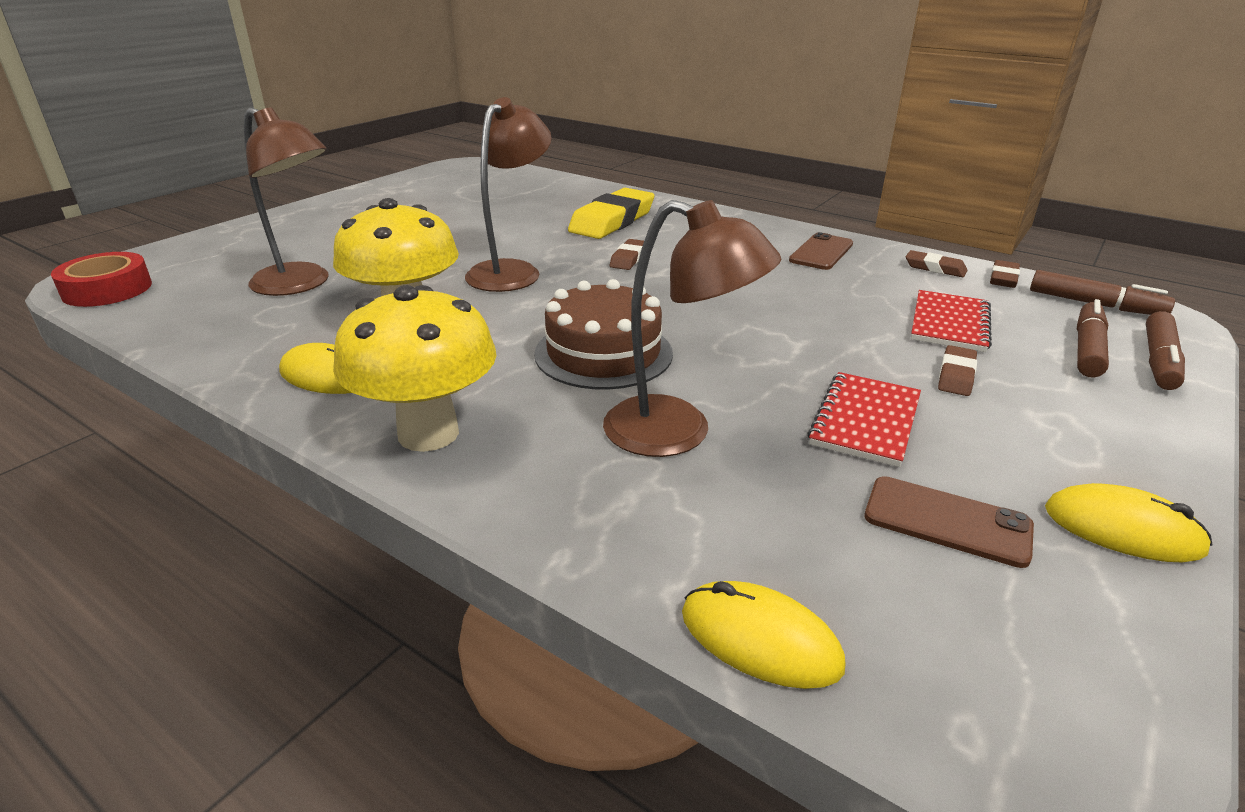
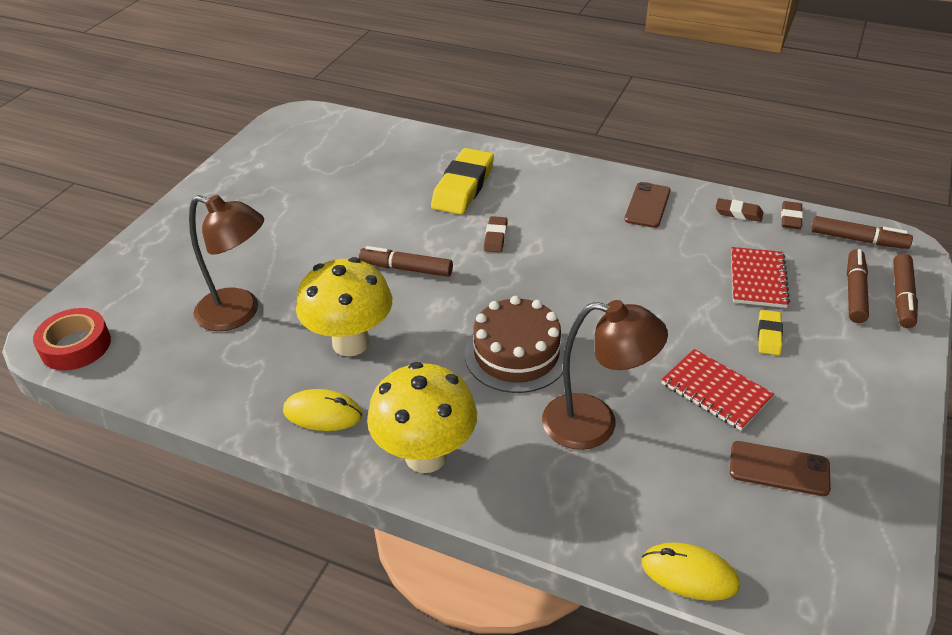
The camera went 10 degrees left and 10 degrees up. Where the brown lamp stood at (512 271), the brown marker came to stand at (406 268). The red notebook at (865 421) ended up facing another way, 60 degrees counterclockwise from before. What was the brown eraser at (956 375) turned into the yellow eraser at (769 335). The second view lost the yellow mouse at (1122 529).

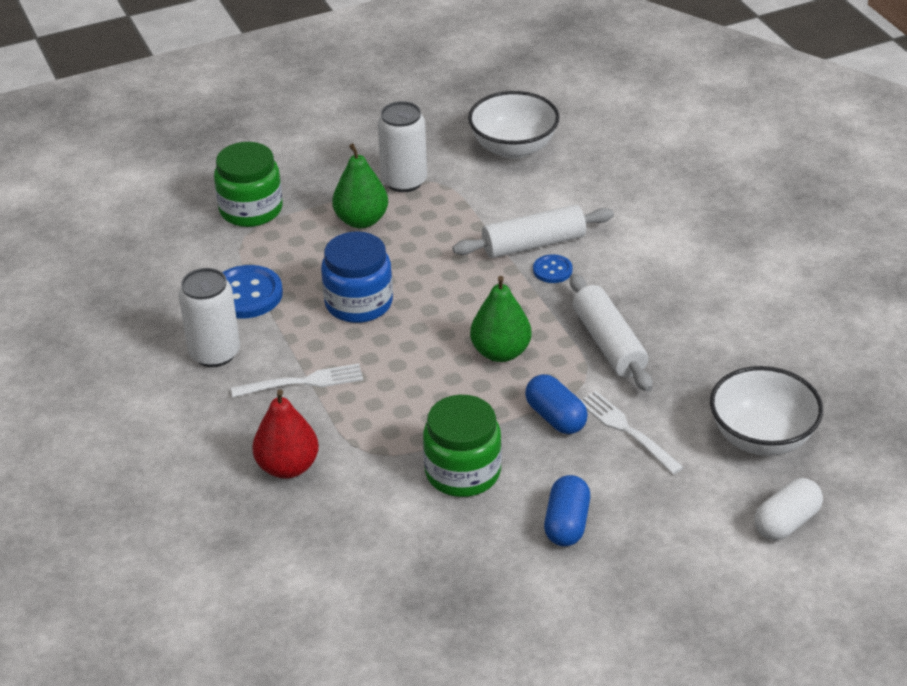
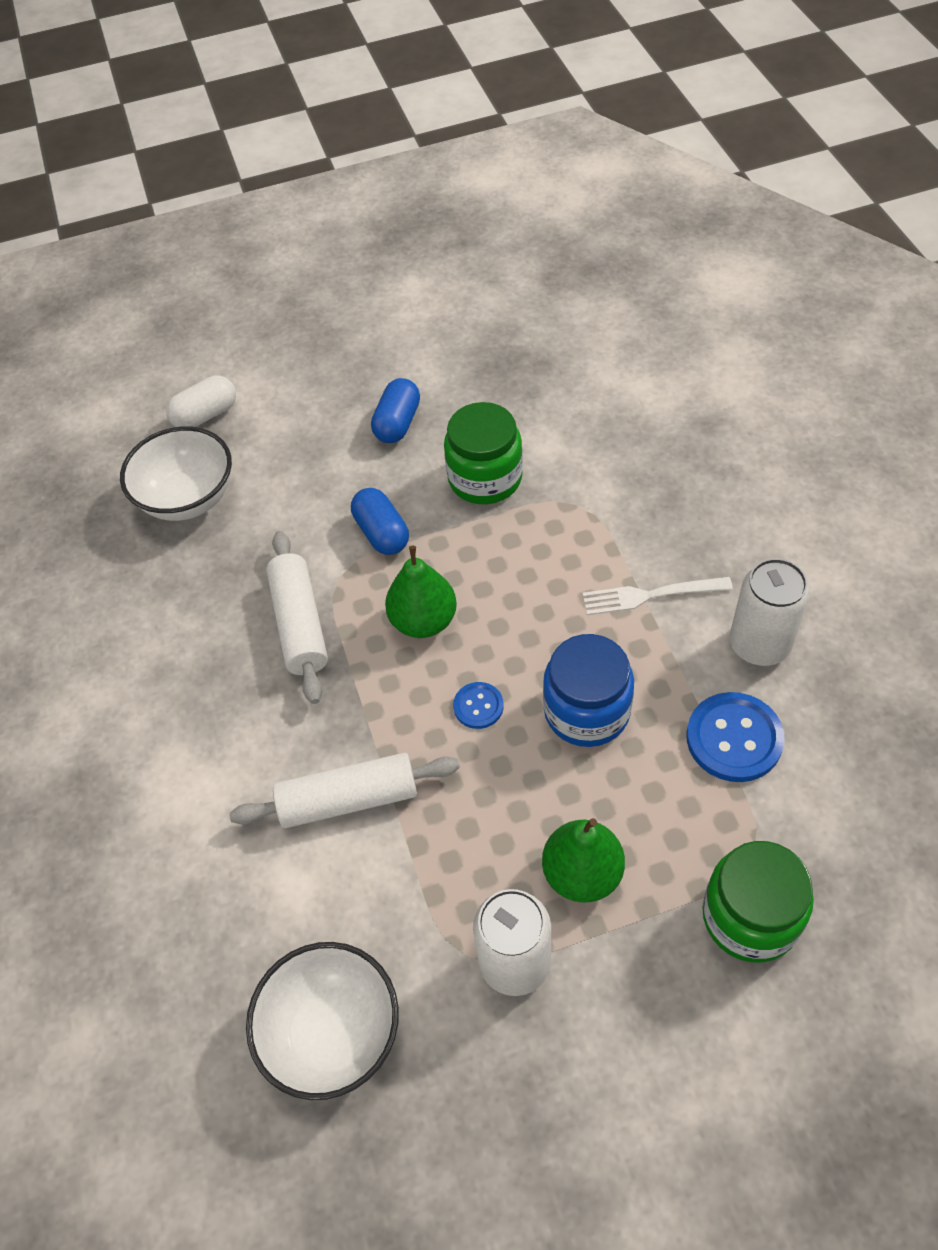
The camera went 170 degrees left and 15 degrees up. The second view lost the red pear at (288 467). The blue button ended up elsewhere, having gone from (552 270) to (478 706). The second view lost the white fork at (627 430).

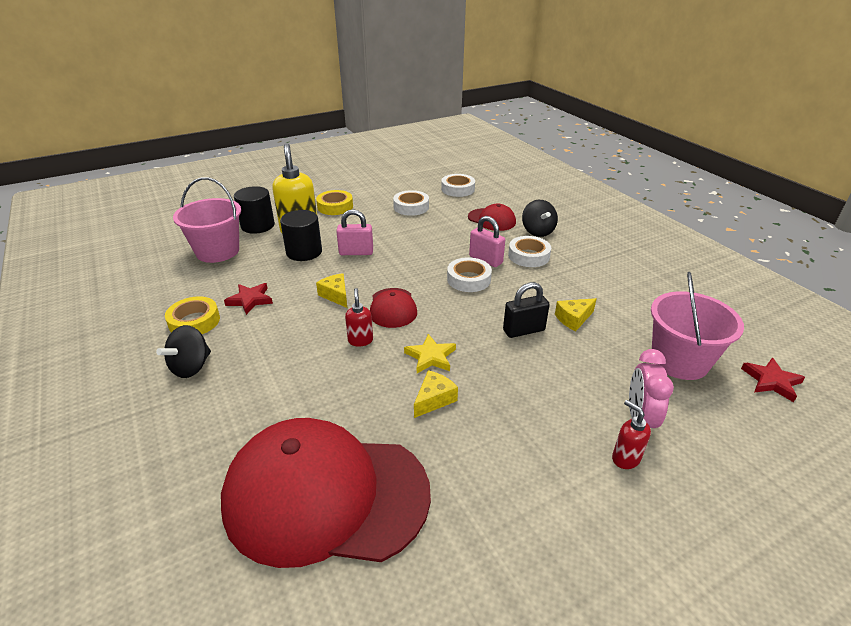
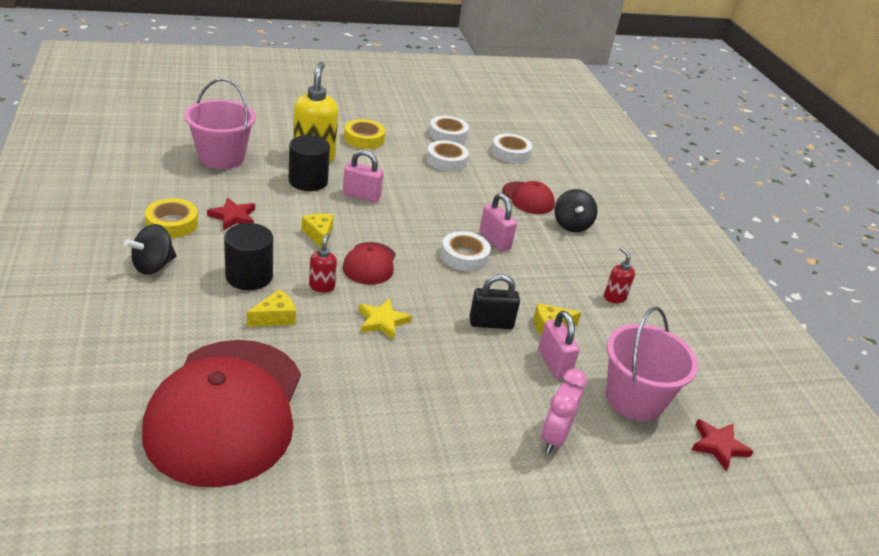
The camera went 10 degrees right and 0 degrees up. The red cap at (326 495) ended up facing another way, 105 degrees counterclockwise from before. The black cylinder ended up elsewhere, having gone from (258 226) to (249 276). The yellow cheese ended up elsewhere, having gone from (434 399) to (275 317). The white tape ended up elsewhere, having gone from (528 256) to (448 134). The red soap dispenser ended up elsewhere, having gone from (625 458) to (614 297). The second view gained the pink padlock at (553 363).

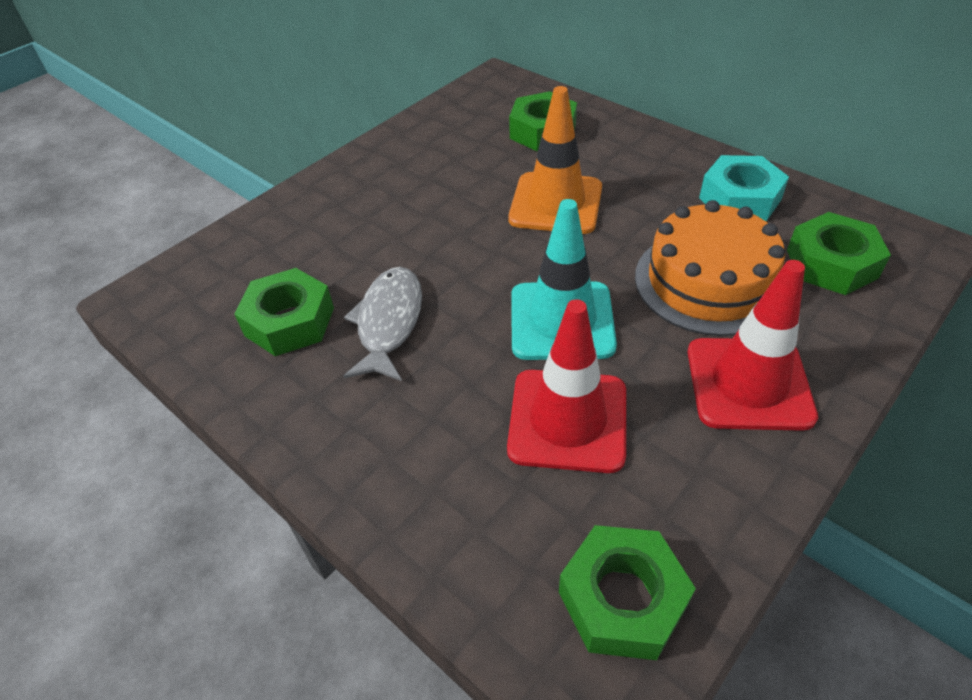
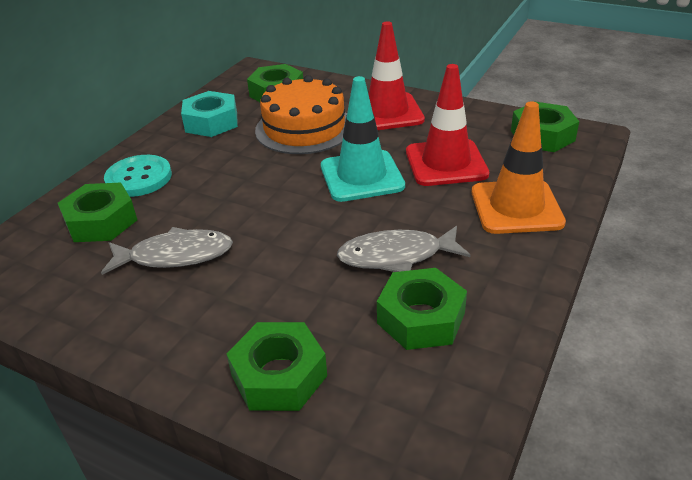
The camera went 105 degrees left and 10 degrees down. The orange traffic cone ended up elsewhere, having gone from (556 203) to (516 207). The second view gained the grey fish at (175 255). The second view gained the turquoise button at (139 178). The second view gained the green nut at (279 375).

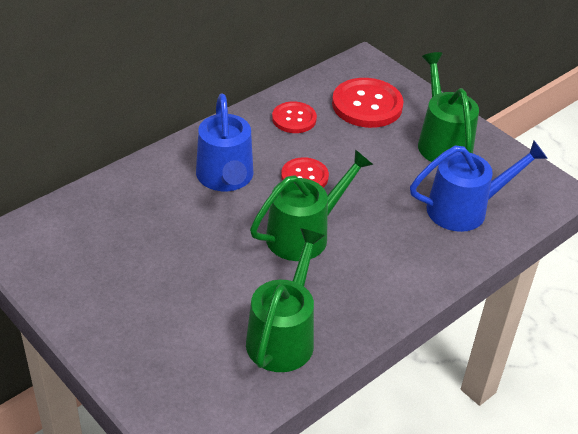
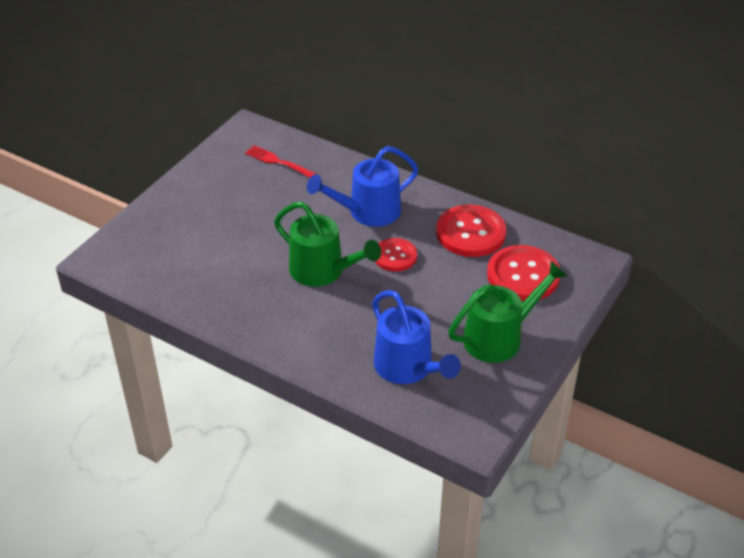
The camera went 75 degrees right and 0 degrees up. The second view lost the green watering can at (283 335). The size of the red button at (294 119) changed by a factor of 1.63. The second view gained the red fork at (278 162).

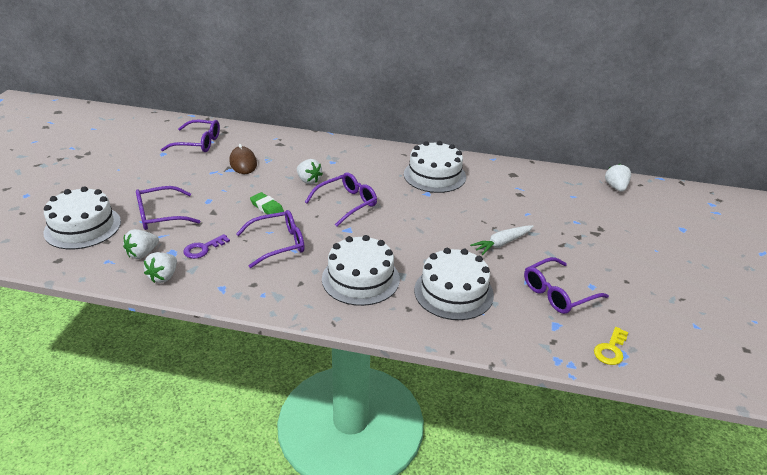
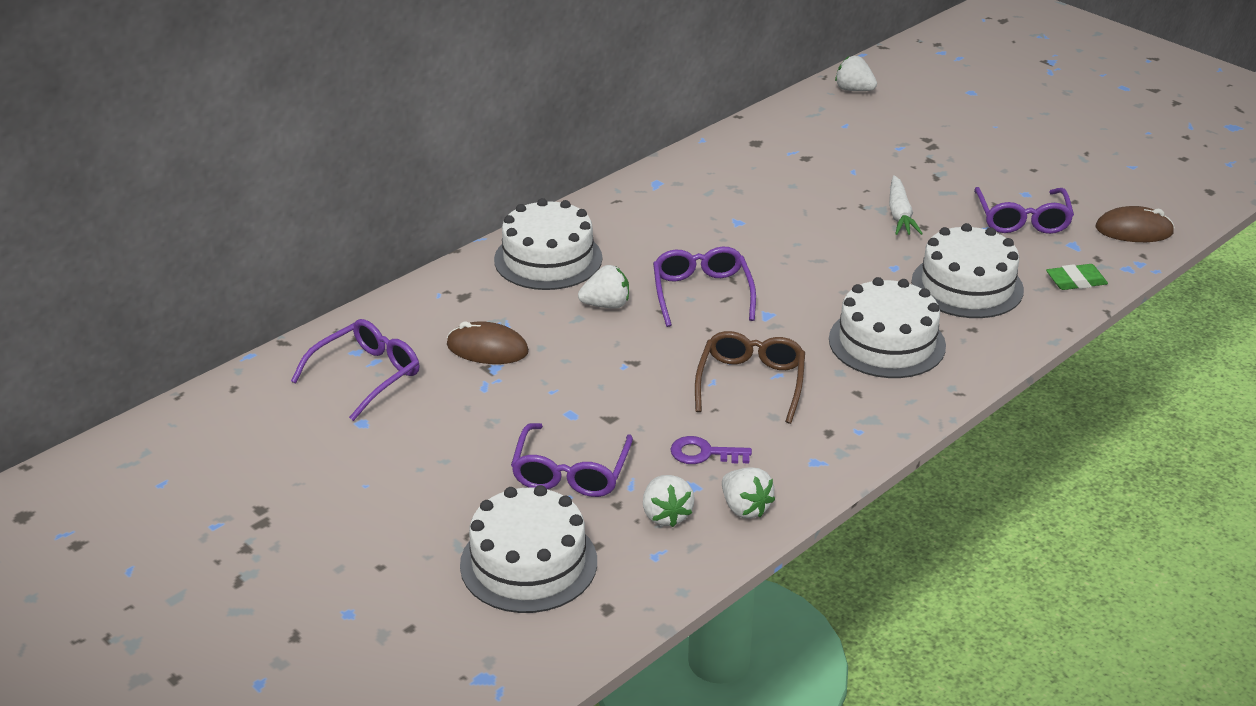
The camera went 55 degrees left and 0 degrees up. The purple key at (203 249) ended up facing another way, 105 degrees clockwise from before. What was the purple glasses at (278 244) turned into the brown glasses at (751 383). The green eraser ended up elsewhere, having gone from (267 207) to (1076 281). The white cake ended up elsewhere, having gone from (434 175) to (548 259). Where the yellow key stood at (611 350), the brown mouse came to stand at (1134 230).

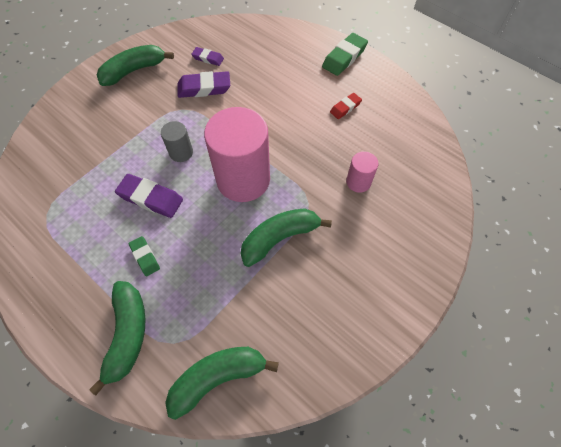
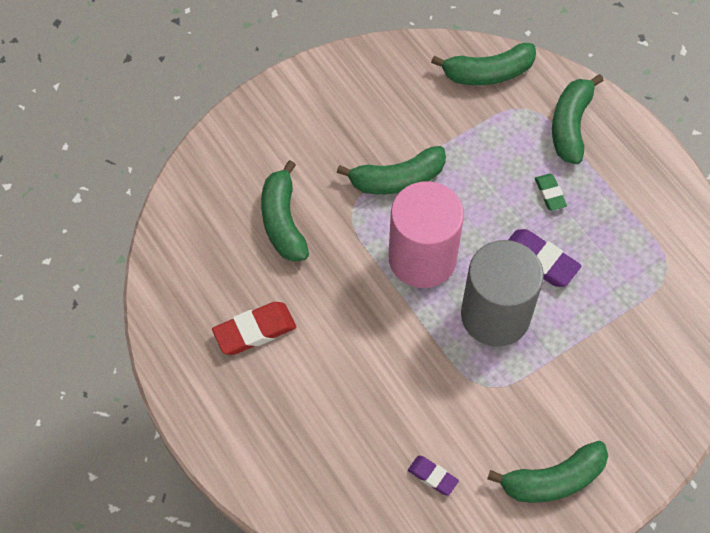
The camera went 165 degrees left and 0 degrees up. The size of the grey cylinder at (181 152) changed by a factor of 2.17. The second view lost the purple eraser at (204 88). The second view lost the green eraser at (344 57). The size of the red eraser at (345 108) changed by a factor of 1.69. Where the pink cylinder stood at (358 182), the green banana came to stand at (283 221).

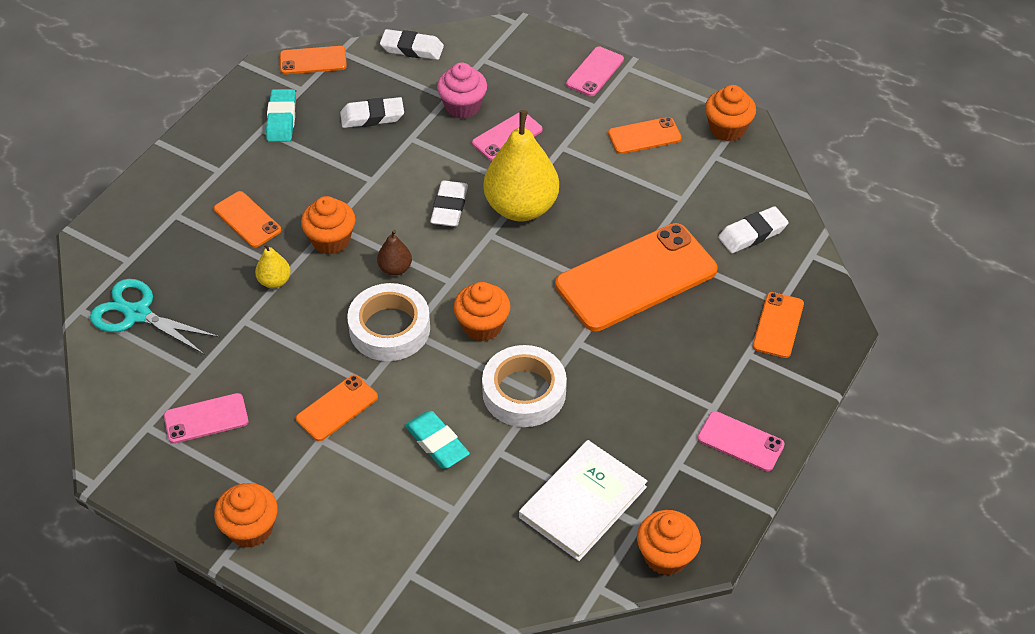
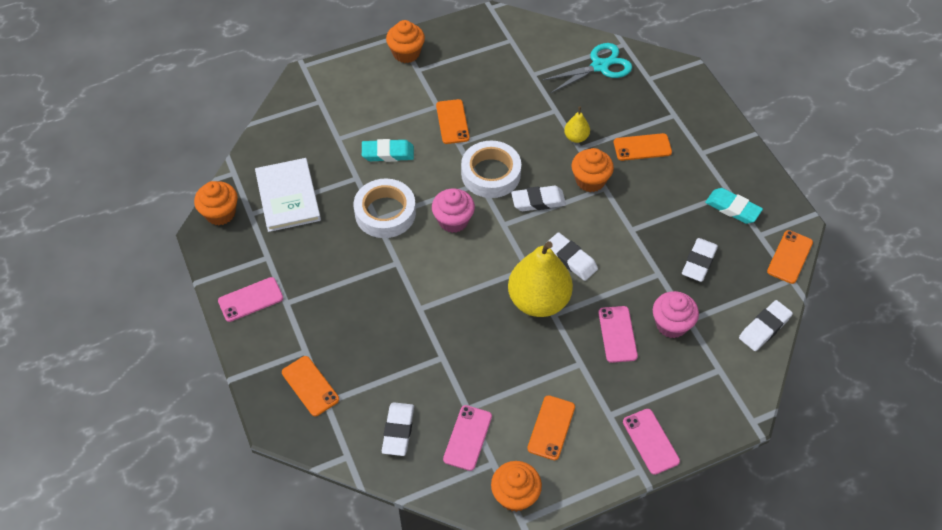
The camera went 125 degrees right and 5 degrees up. The pink phone ended up elsewhere, having gone from (206 418) to (468 438). Where the brown pear stood at (395 268), the white eraser came to stand at (538 201). What was the orange cupcake at (482 326) turned into the pink cupcake at (453 220). The second view lost the orange phone at (636 278).

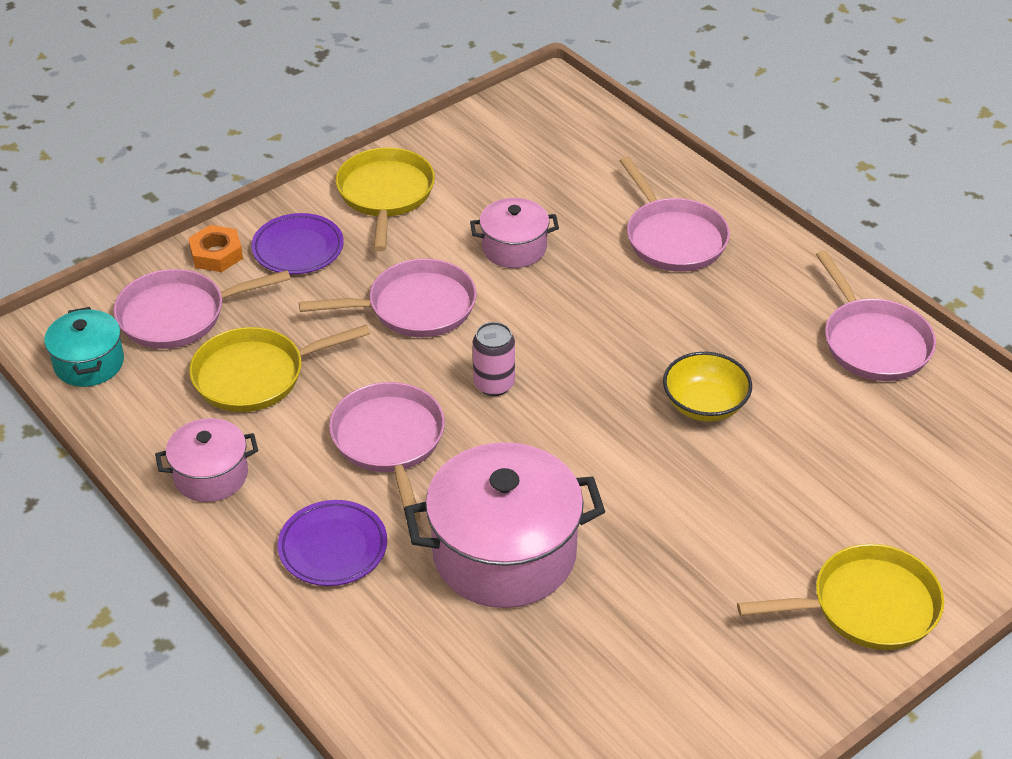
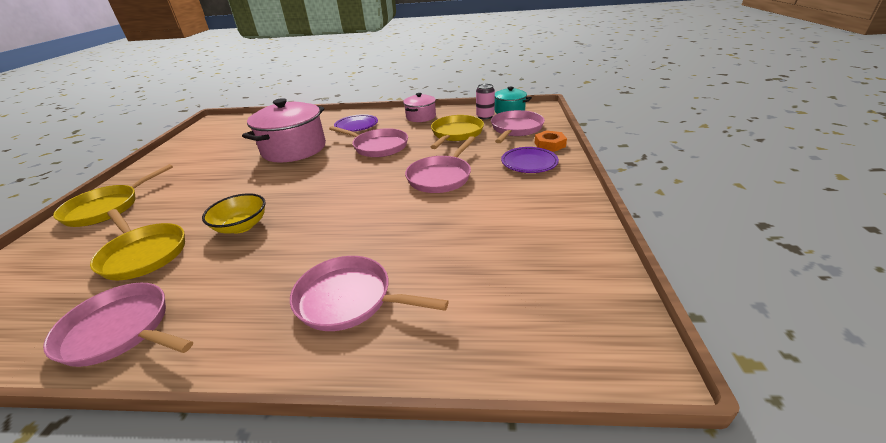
The camera went 135 degrees right and 10 degrees down. The yellow pan ended up elsewhere, having gone from (385 195) to (143 254). The second view lost the pink pot at (514 248). The pink can ended up elsewhere, having gone from (494 384) to (485 116).

